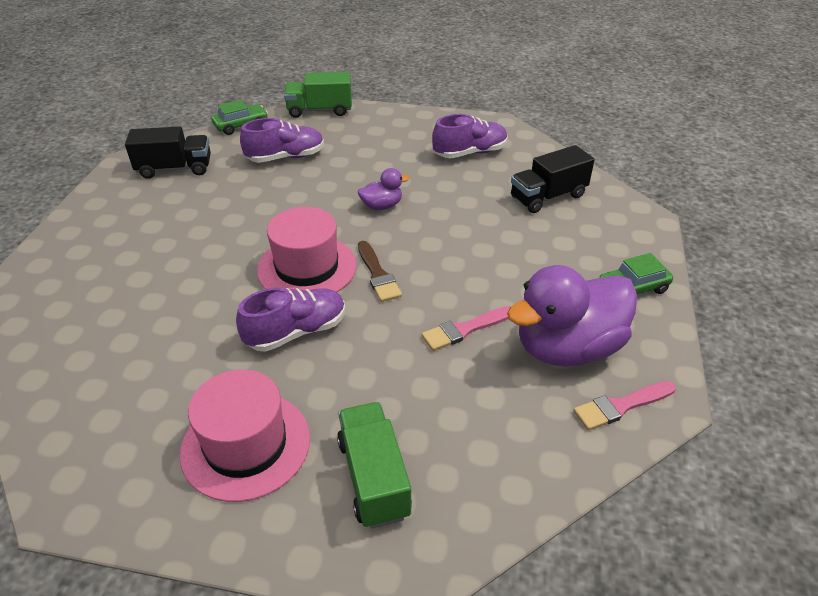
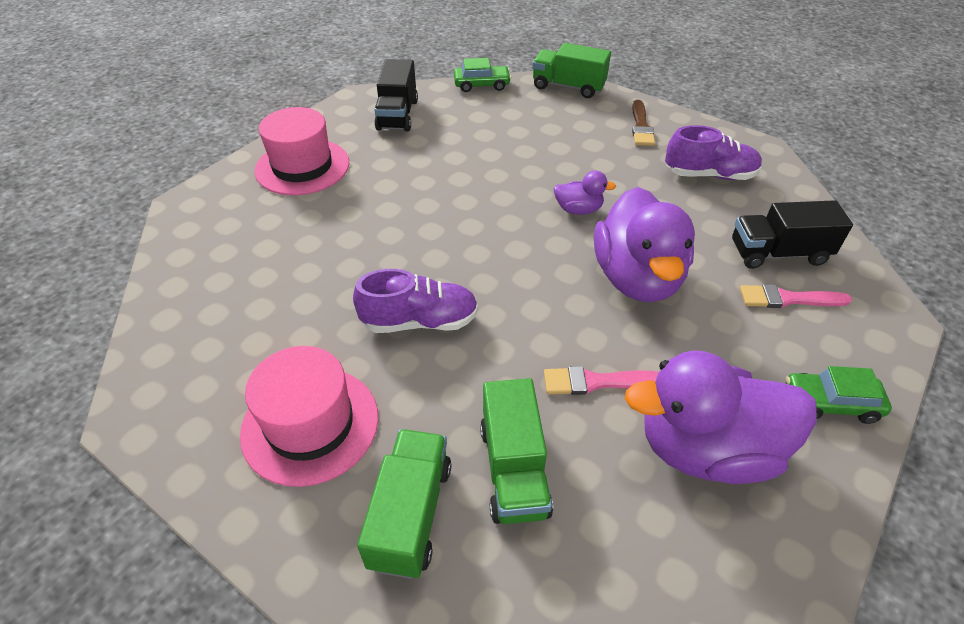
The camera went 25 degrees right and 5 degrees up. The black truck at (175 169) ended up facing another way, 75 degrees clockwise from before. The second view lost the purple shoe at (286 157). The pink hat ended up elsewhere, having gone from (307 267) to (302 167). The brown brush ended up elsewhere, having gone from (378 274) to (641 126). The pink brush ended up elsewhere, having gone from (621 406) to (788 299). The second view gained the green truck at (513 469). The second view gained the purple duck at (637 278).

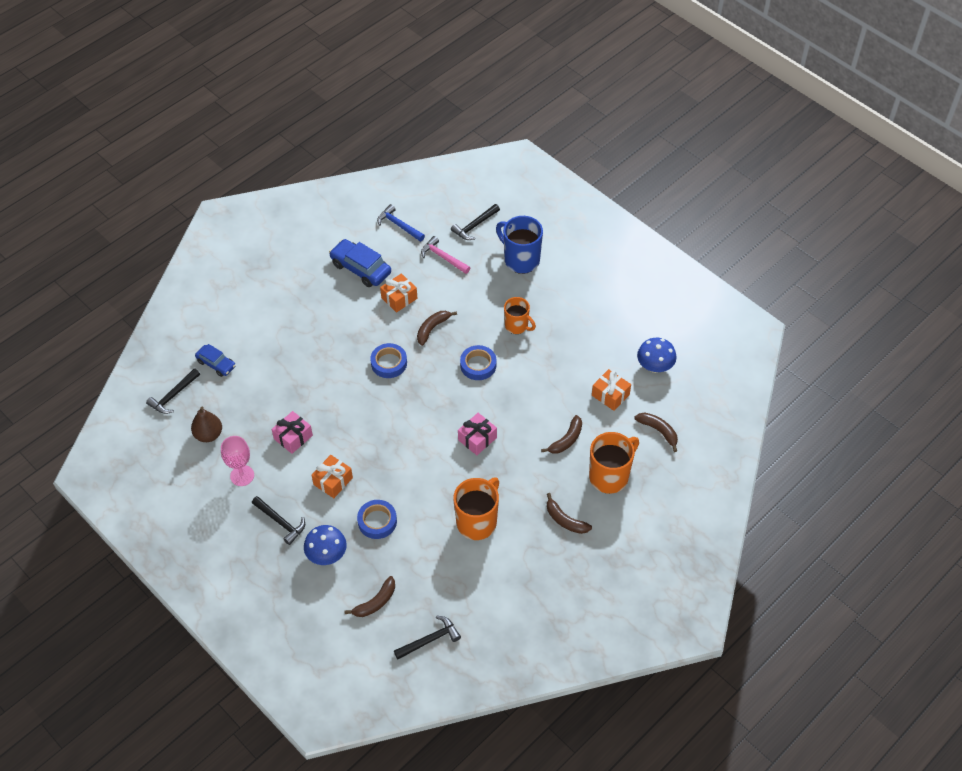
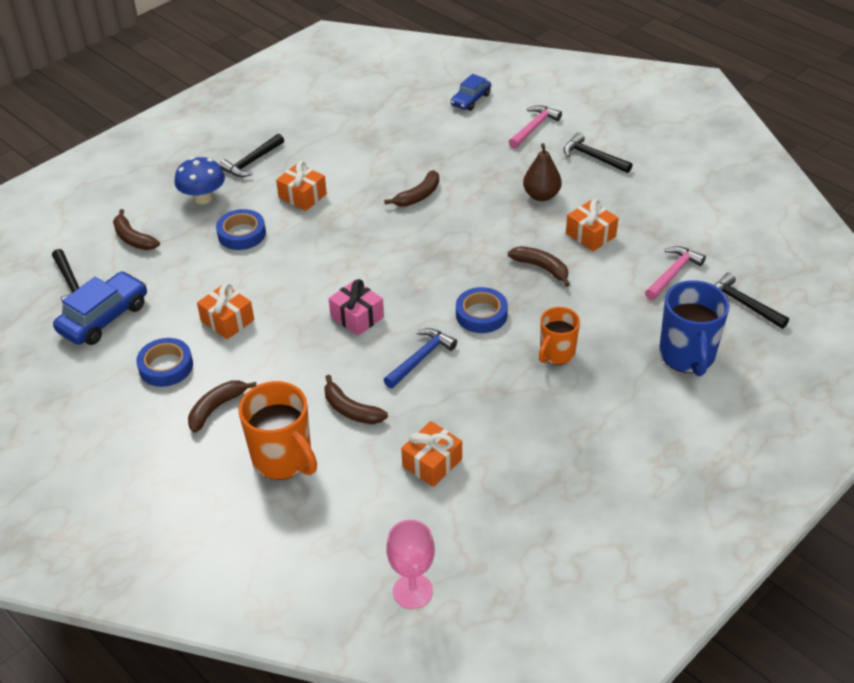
The camera went 90 degrees right and 10 degrees down. The black hammer ended up elsewhere, having gone from (173 395) to (593 157). The brown pear ended up elsewhere, having gone from (208 435) to (541 195). The pink goblet ended up elsewhere, having gone from (242 475) to (413 591). The second view lost the pink gift at (293 437). The blue car ended up elsewhere, having gone from (361 268) to (104 318). The blue tape ended up elsewhere, having gone from (389 363) to (166 366). The blue hammer ended up elsewhere, having gone from (399 225) to (420 358). Where the orange mug stood at (477 522), the orange gift came to stand at (227 320). The blue mug at (521 260) ended up facing another way, 135 degrees clockwise from before. The brown banana ended up elsewhere, having gone from (658 431) to (418 196). The second view lost the blue mushroom at (655 366). The second view gained the pink hammer at (534 128).

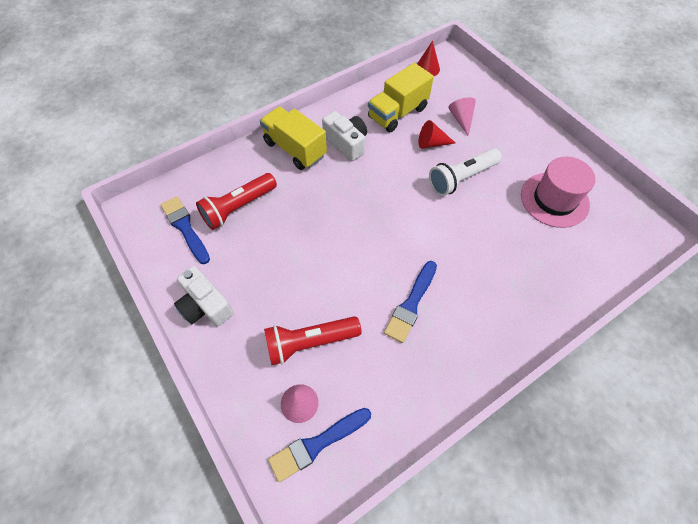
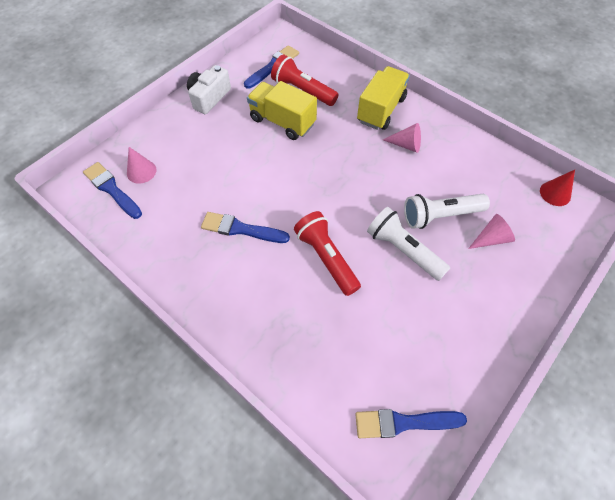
The camera went 75 degrees right and 0 degrees up. The red flashlight ended up elsewhere, having gone from (310 342) to (326 258). Where the white camera stood at (346 143), the pink cone came to stand at (406 145). The yellow truck ended up elsewhere, having gone from (397 113) to (282 121). Where the red cone stood at (432 143), the white flashlight came to stand at (440 215). The second view lost the pink hat at (554 199). The second view gained the blue brush at (404 422).

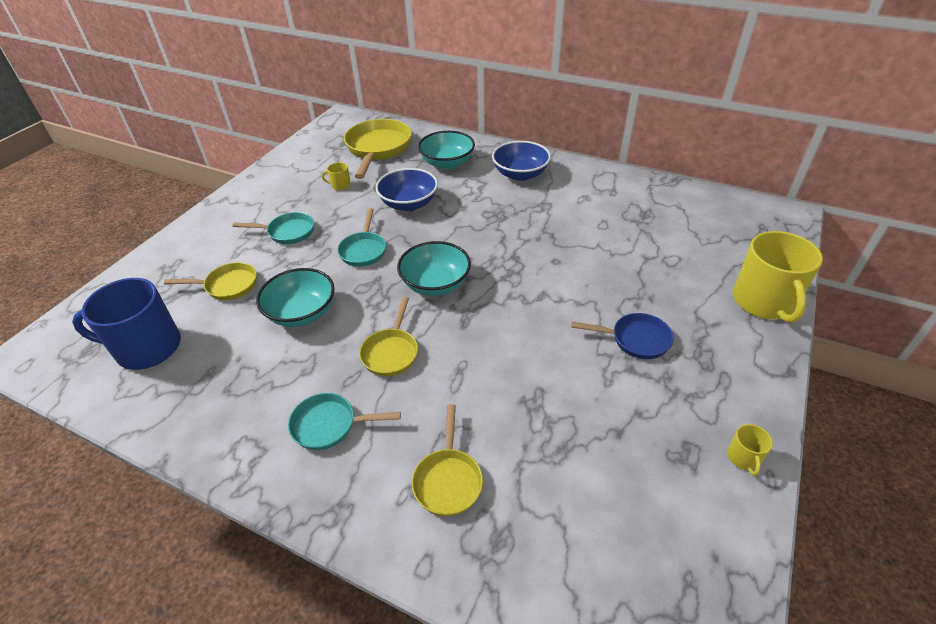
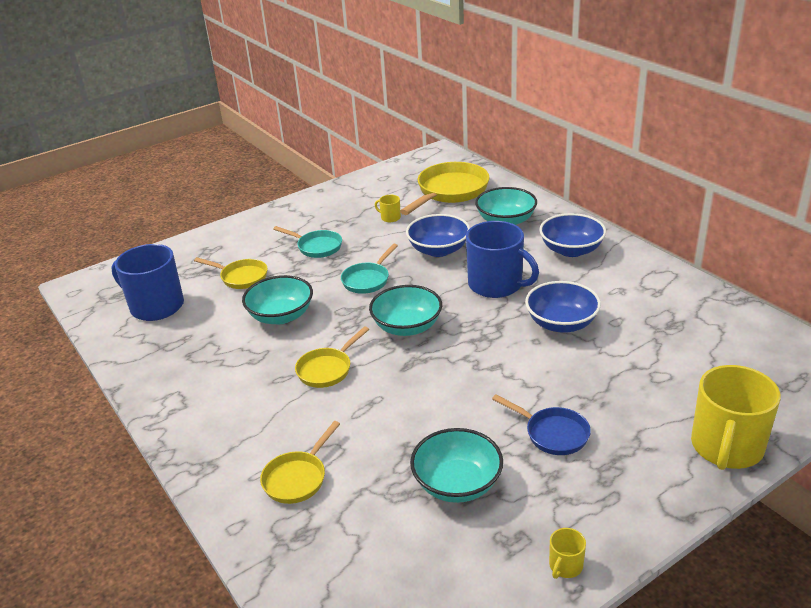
The camera went 30 degrees right and 10 degrees down. The second view lost the turquoise pan at (329 425). The second view gained the turquoise bowl at (457 484). The second view gained the blue mug at (496 285). The second view gained the blue bowl at (561 323).

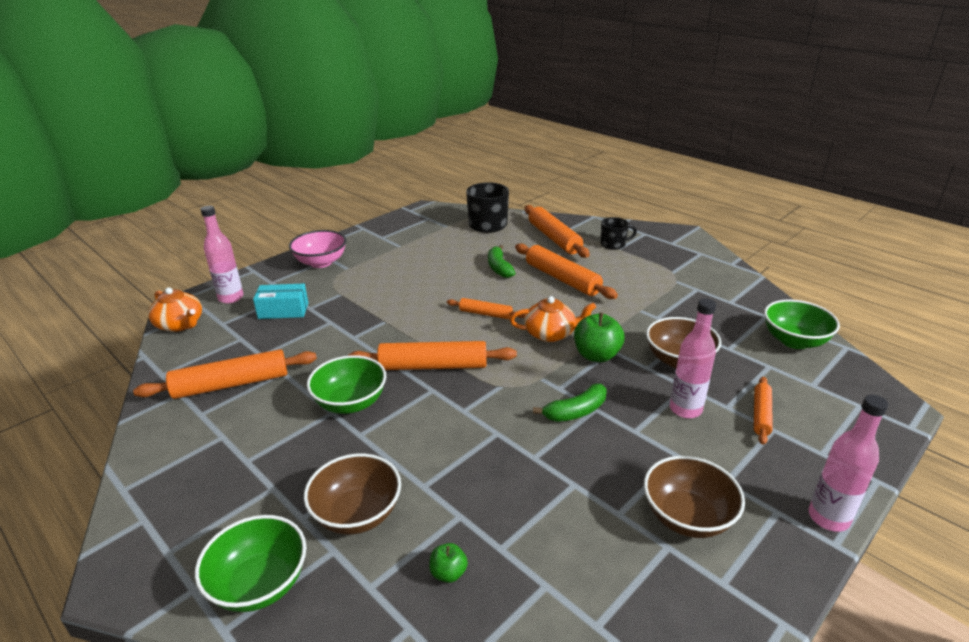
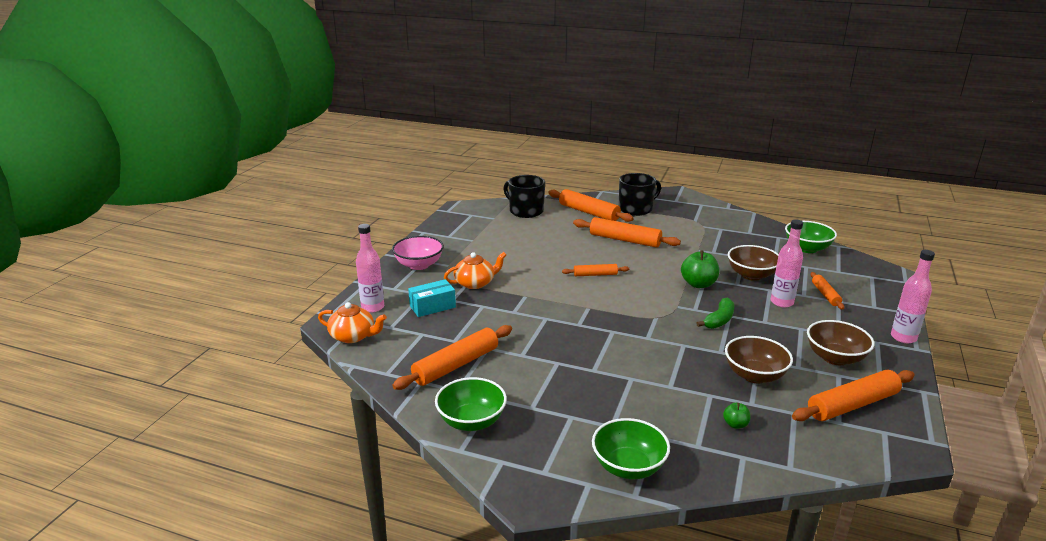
The camera went 25 degrees left and 5 degrees down. The brown bowl ended up elsewhere, having gone from (357 514) to (754 375). The green bowl ended up elsewhere, having gone from (350 403) to (471 421). The orange rolling pin ended up elsewhere, having gone from (433 366) to (852 405). The second view lost the green banana at (499 268). The orange teapot ended up elsewhere, having gone from (551 334) to (475 283). The size of the black mug at (613 244) changed by a factor of 1.65.

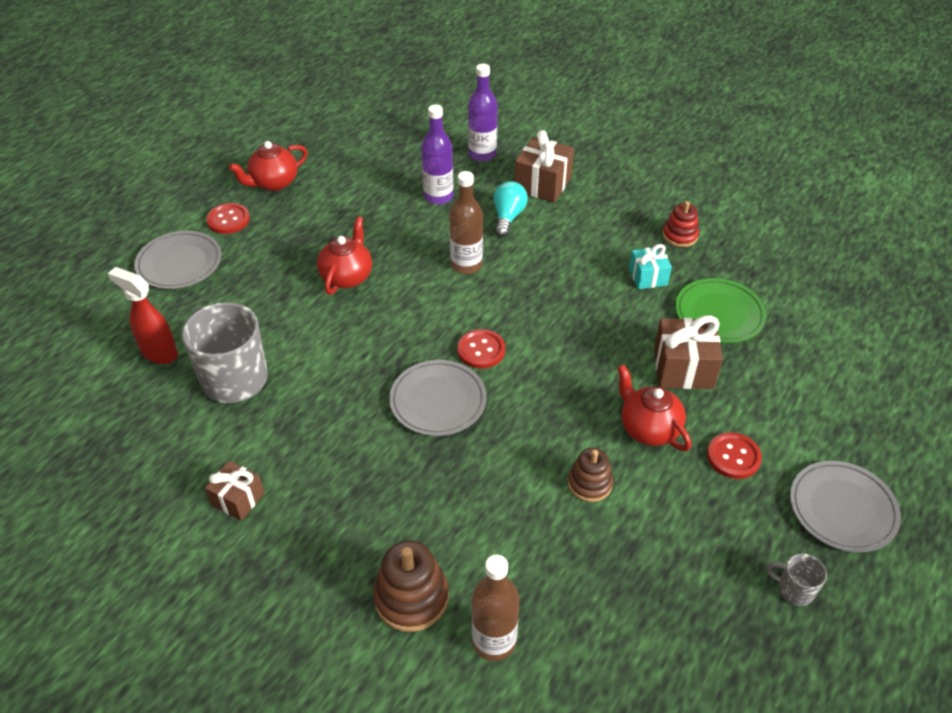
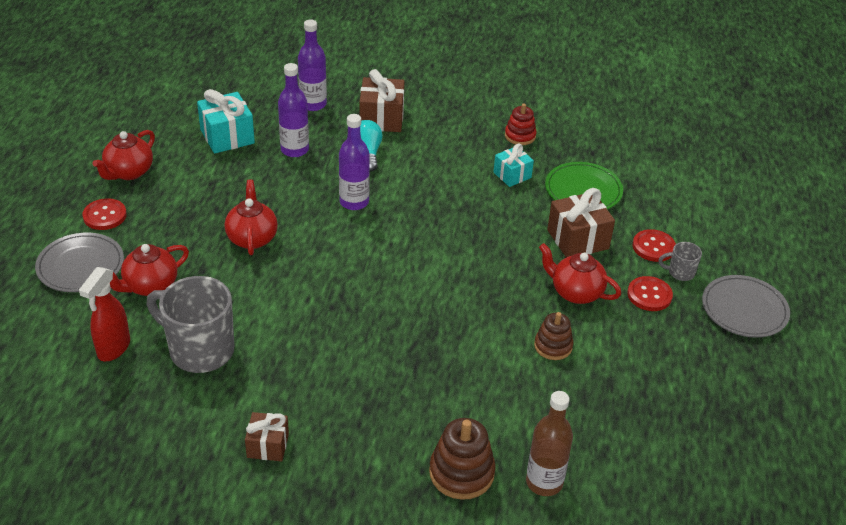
The camera went 25 degrees left and 5 degrees down. The red spray bottle at (159 353) ended up facing another way, 75 degrees counterclockwise from before. The second view lost the grey plate at (438 401). What was the brown bottle at (466 265) turned into the purple bottle at (354 202). The red button ended up elsewhere, having gone from (481 350) to (653 247). The grey mug ended up elsewhere, having gone from (794 590) to (680 273). The second view gained the red teapot at (150 286). The second view gained the turquoise gift at (227 136).

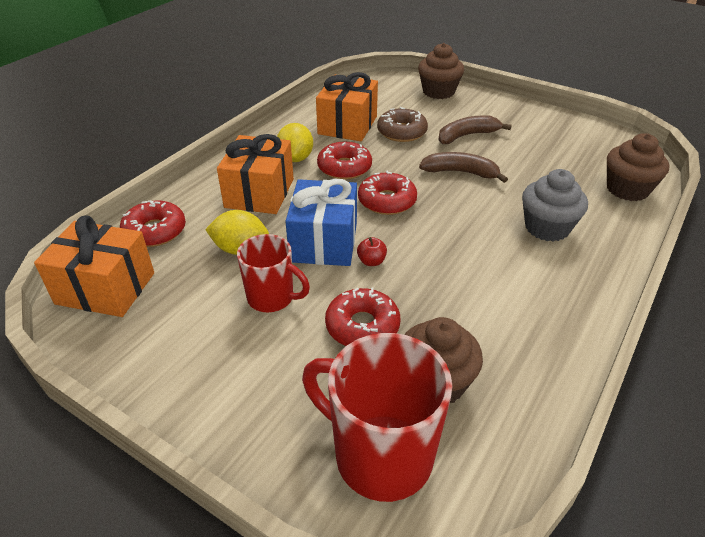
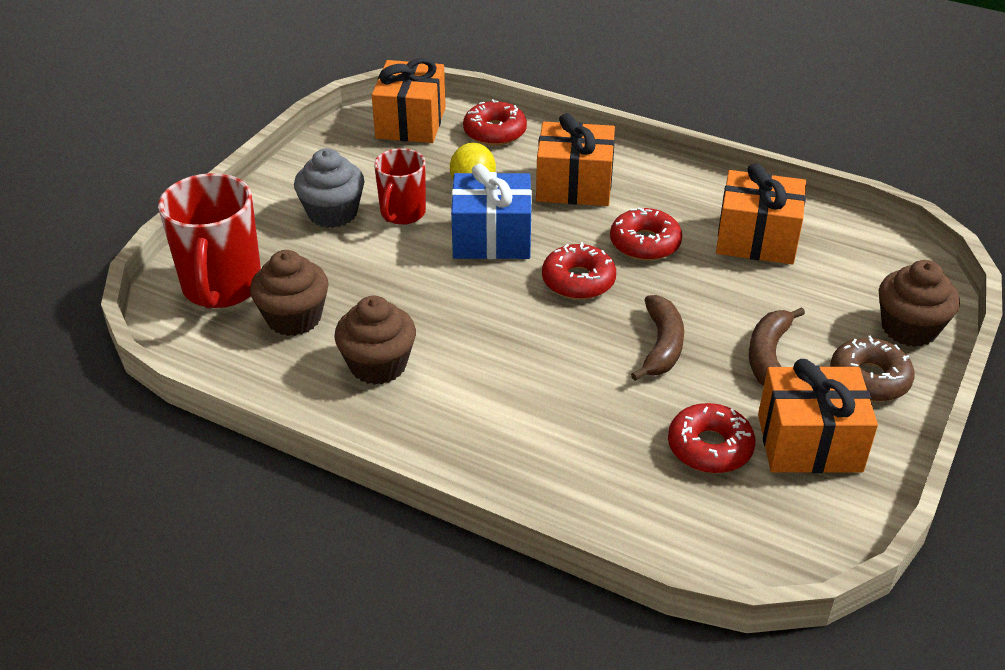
The camera went 85 degrees right and 0 degrees up. The second view lost the yellow lemon at (296 158). The red mug at (380 456) ended up facing another way, 150 degrees clockwise from before. The red donut ended up elsewhere, having gone from (362 326) to (709 447). The second view lost the red apple at (371 261). The brown donut ended up elsewhere, having gone from (402 132) to (869 379). The brown banana at (467 136) ended up facing another way, 135 degrees counterclockwise from before. The grey cupcake ended up elsewhere, having gone from (547 227) to (332 213). The brown cupcake ended up elsewhere, having gone from (627 189) to (378 365). The second view gained the orange gift at (809 443).

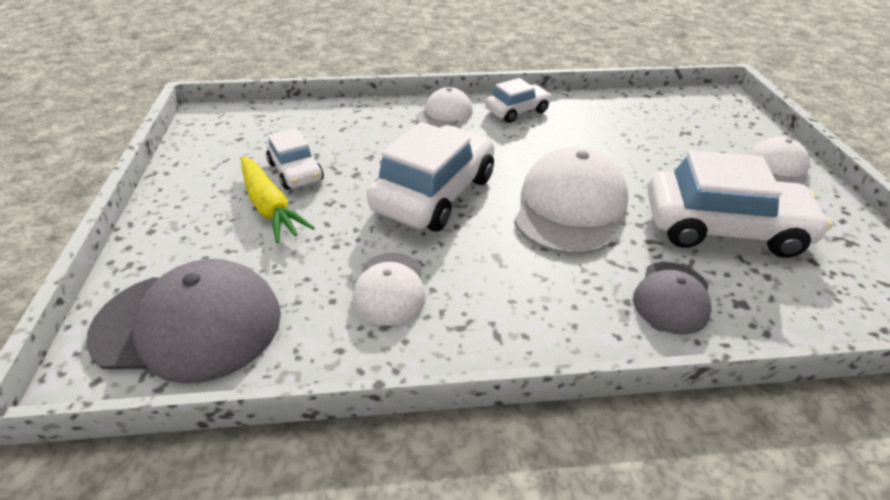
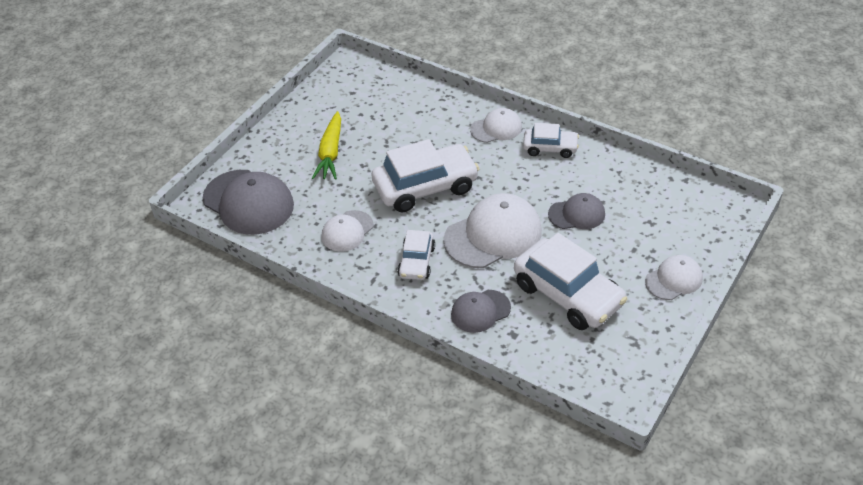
The camera went 40 degrees right and 5 degrees up. The white car ended up elsewhere, having gone from (296 172) to (416 262). The second view gained the grey cap at (577 214).

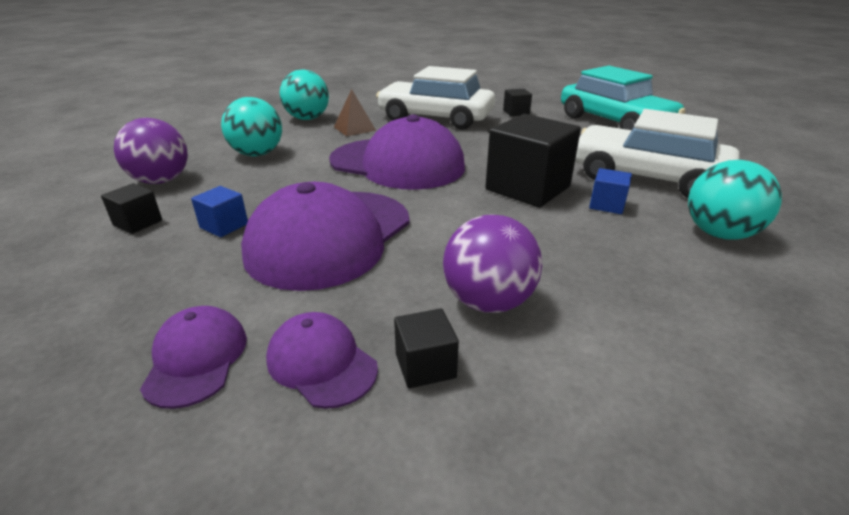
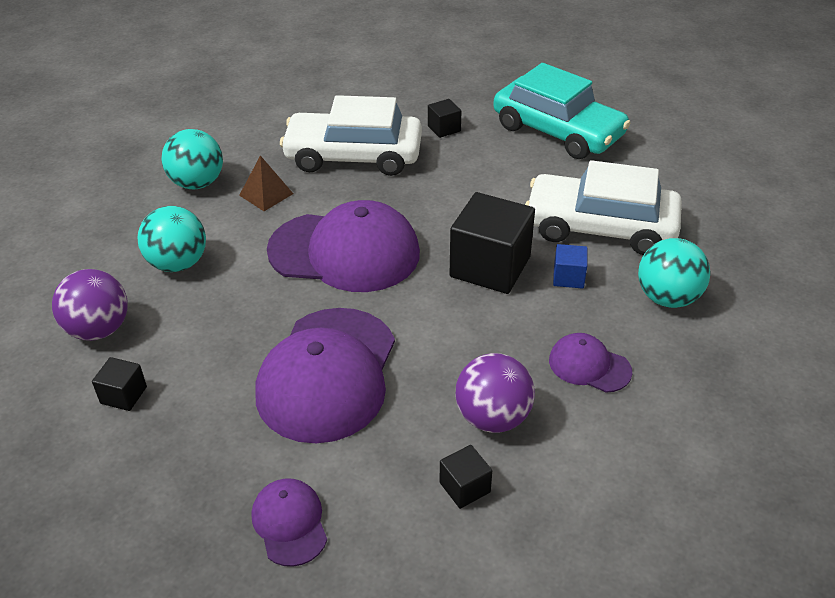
The camera went 15 degrees left and 10 degrees up. The second view lost the blue cube at (224 226). The purple cap ended up elsewhere, having gone from (321 363) to (589 366).

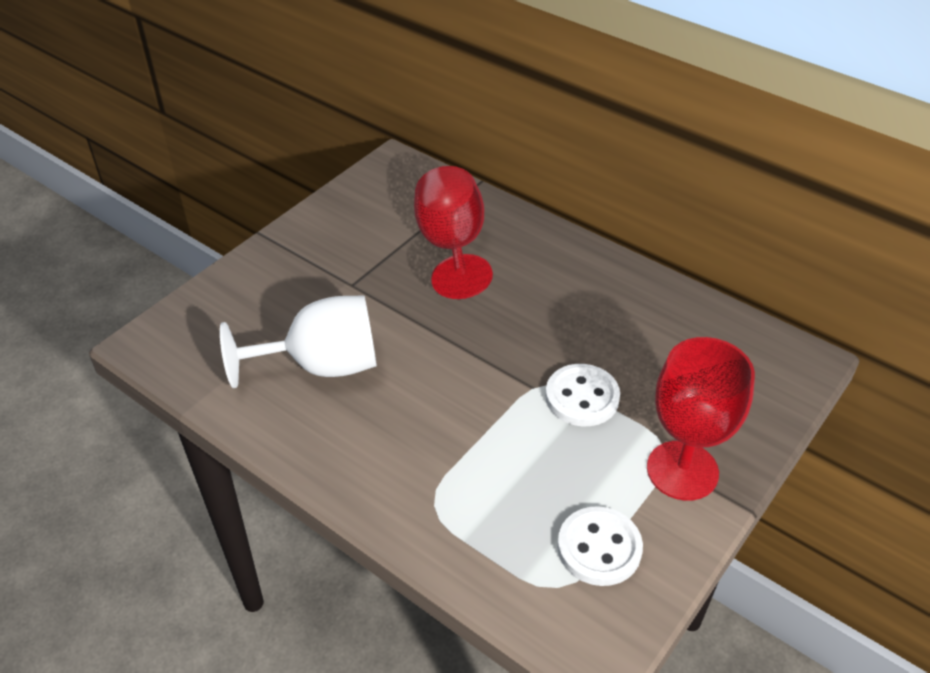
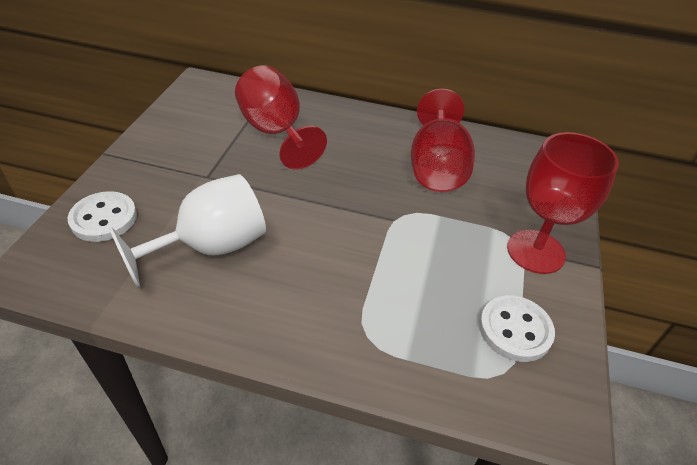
The camera went 25 degrees left and 0 degrees up. The white button ended up elsewhere, having gone from (582 397) to (104 218). The second view gained the red goblet at (437 168).

